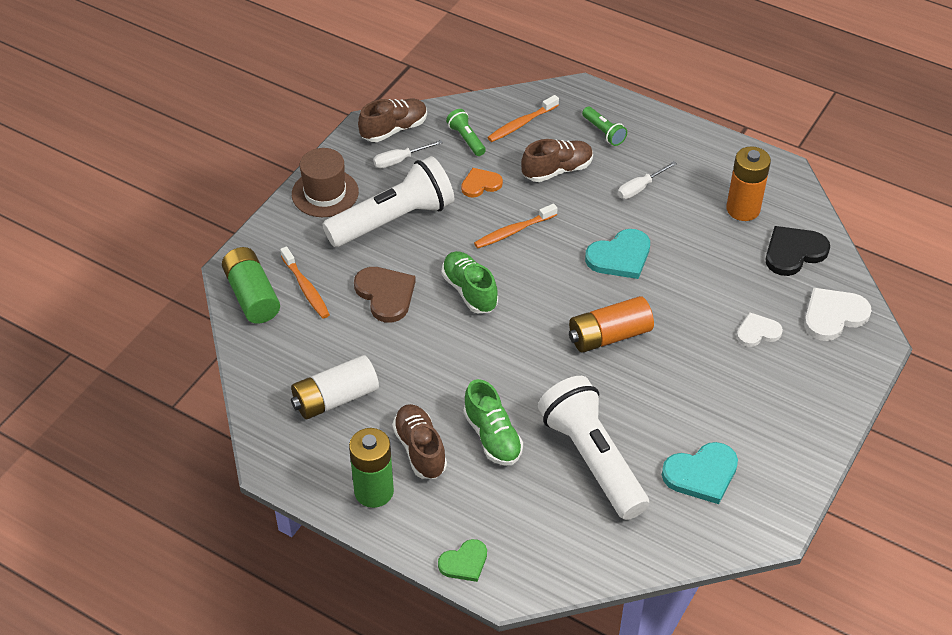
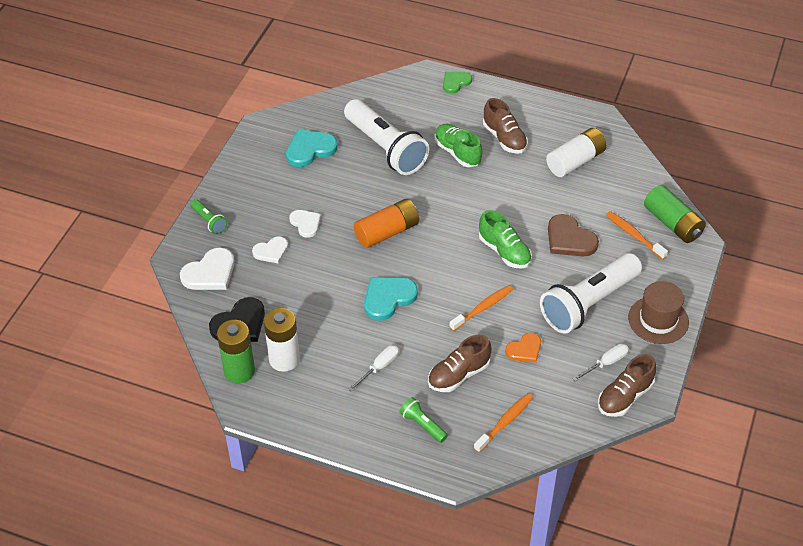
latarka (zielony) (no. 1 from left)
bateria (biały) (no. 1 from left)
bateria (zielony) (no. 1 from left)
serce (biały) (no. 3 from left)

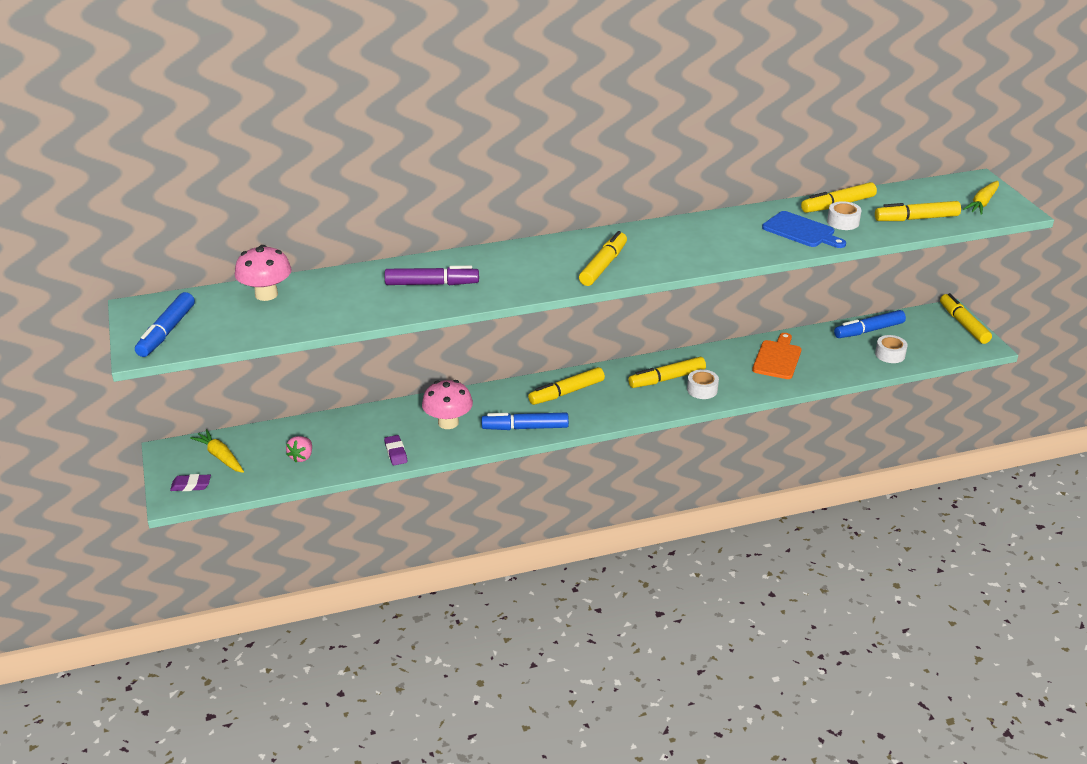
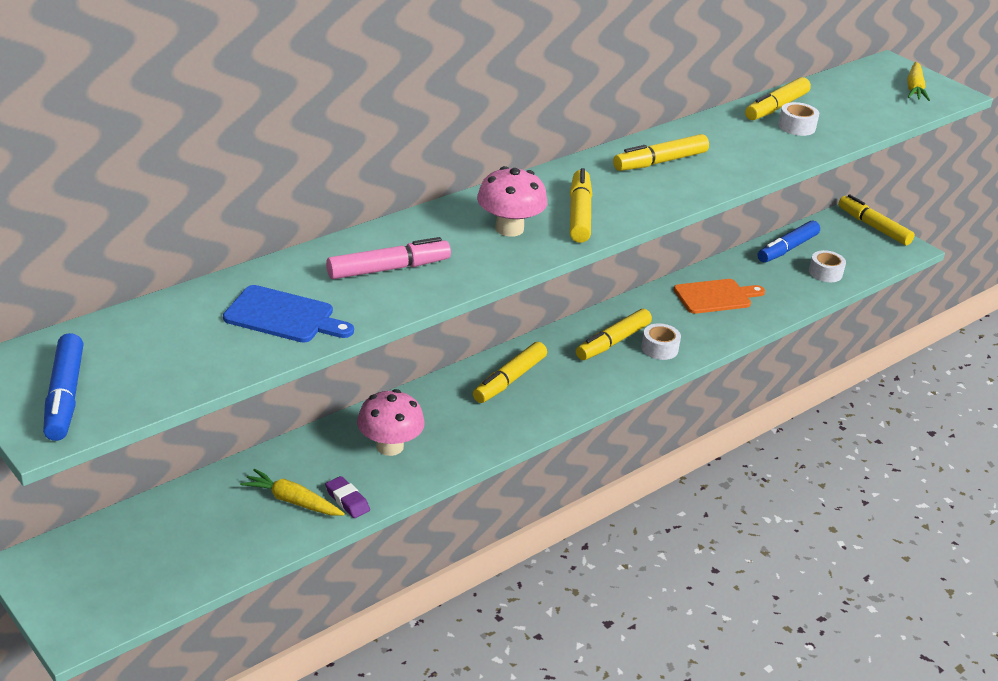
flamaster (żółty) (no. 4 from left)
deska do krojenia (niebieski)
grzyb (różowy) (no. 2 from left)
flamaster (różowy)
deska do krojenia (pomarańczowy)
flamaster (niebieski) (no. 2 from left in the first image)
marchewka (żółty) (no. 1 from left)
truskawka (różowy)
gumka do mazania (fioletowy) (no. 1 from left in the first image)

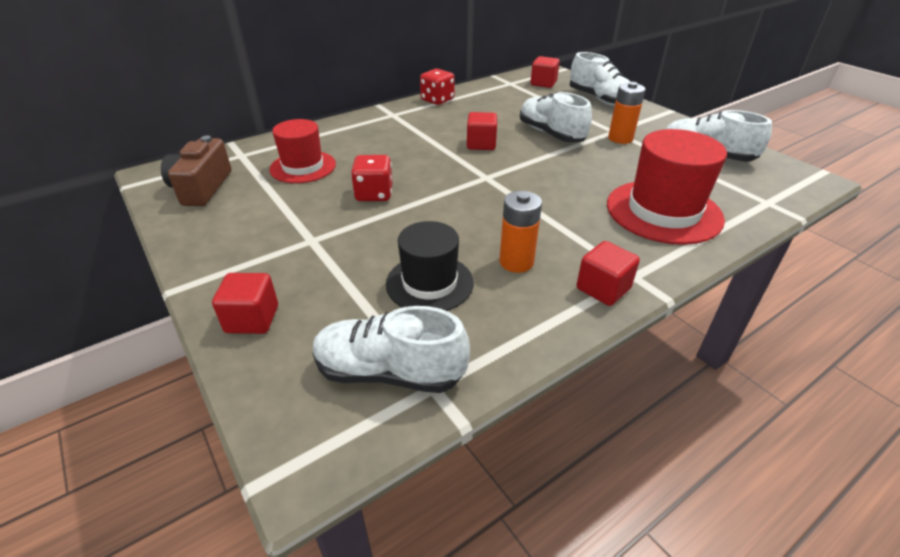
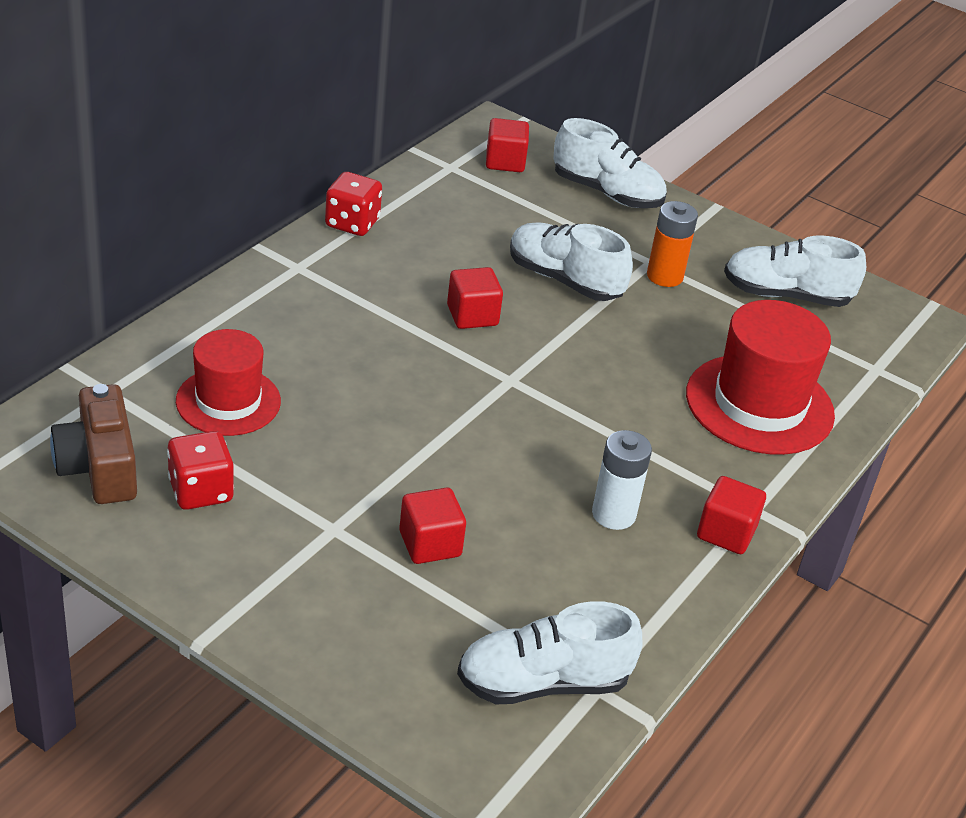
kostka do gry (czerwony) (no. 1 from left)
bateria (biały)
kapelusz (czarny)
sześcian (czerwony) (no. 1 from left)

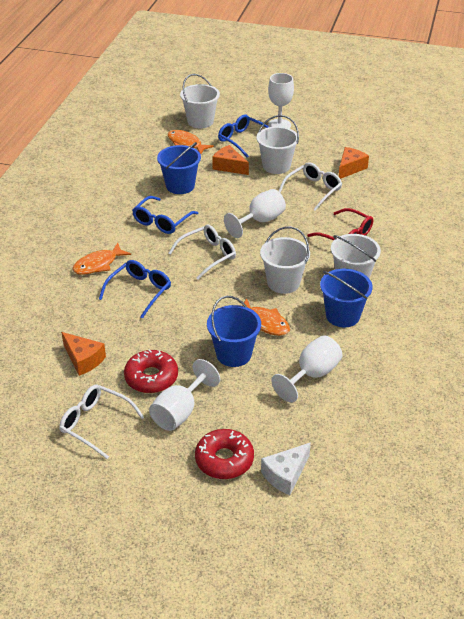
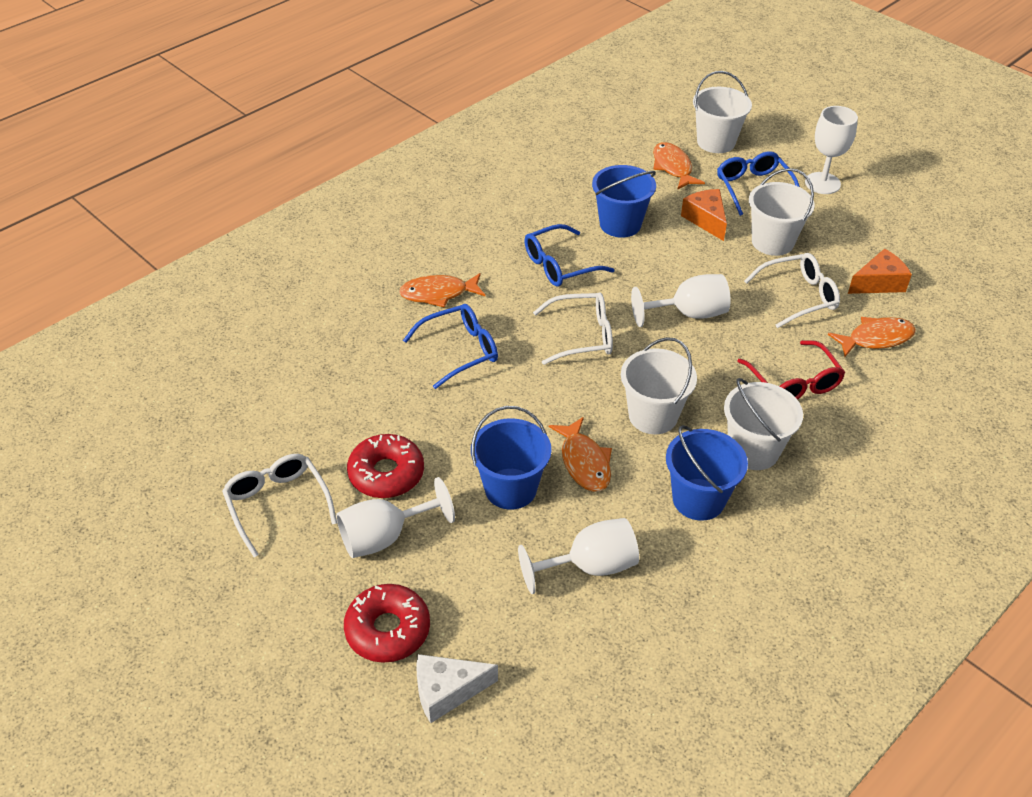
ser (pomarańczowy) (no. 1 from left in the first image)
ryba (pomarańczowy) (no. 4 from left)

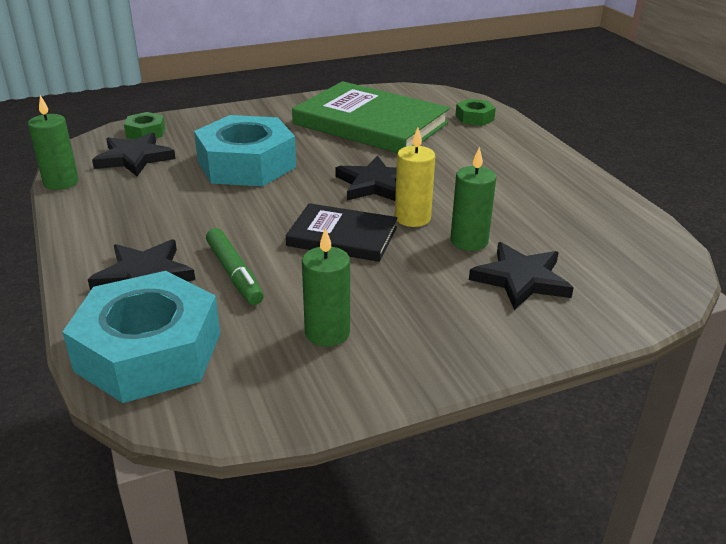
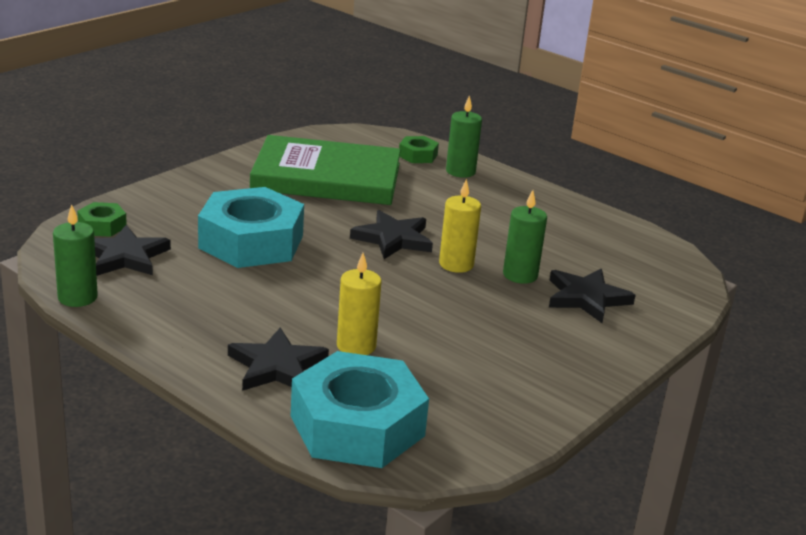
książka (czarny)
świeca (żółty) (no. 1 from left)
świeca (zielony) (no. 2 from left)

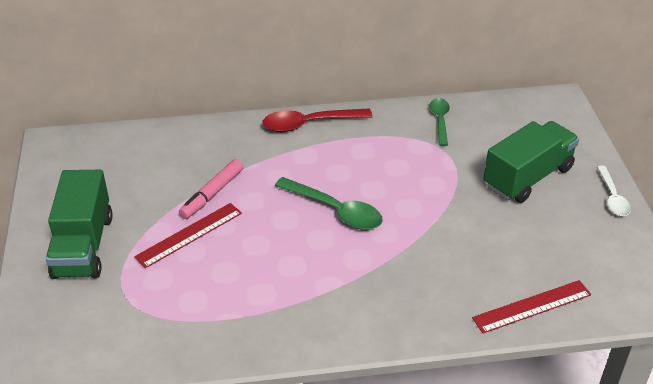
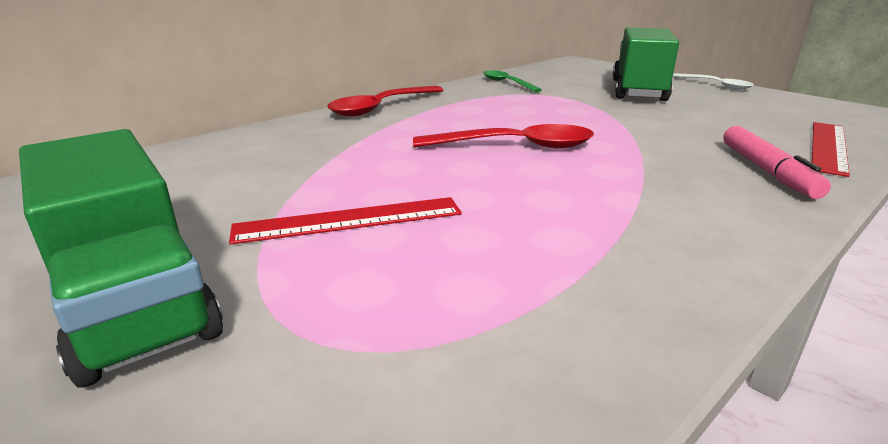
flamaster (różowy)
łyżka (czerwony) (no. 2 from left)
linijka (czerwony) (no. 1 from left)

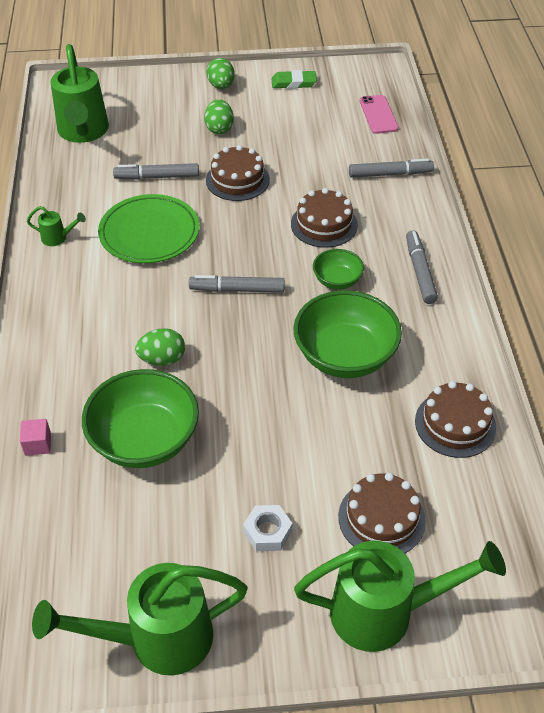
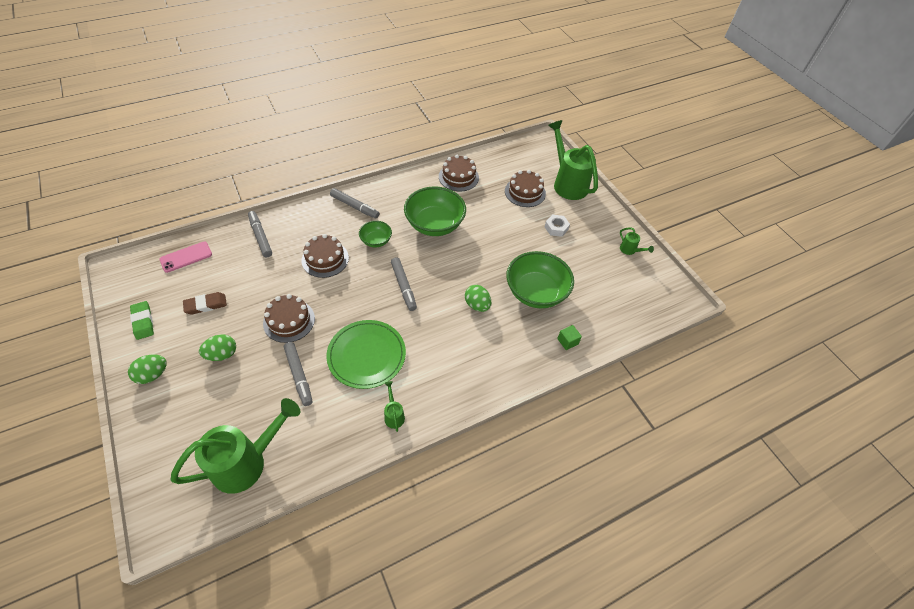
flamaster (szary) (no. 3 from left)
sześcian (zielony)
konewka (zielony) (no. 4 from left)
gumka do mazania (brązowy)

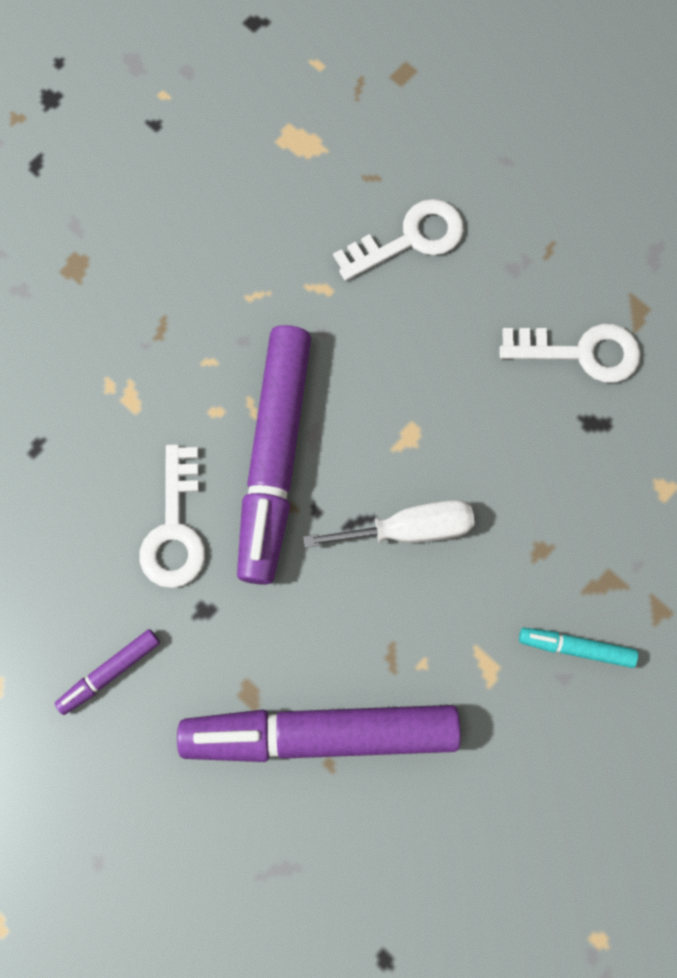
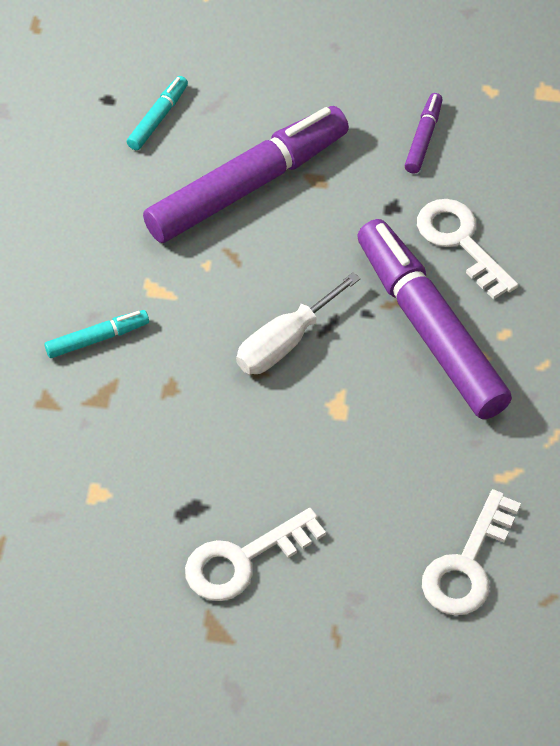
flamaster (turkusowy) (no. 2 from left)

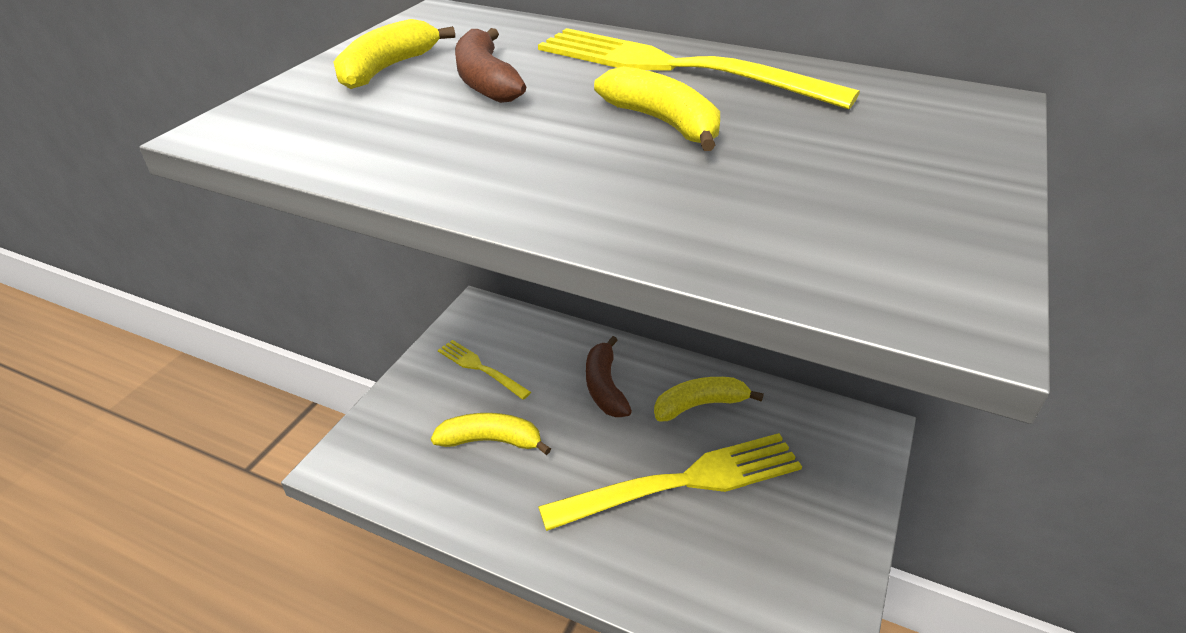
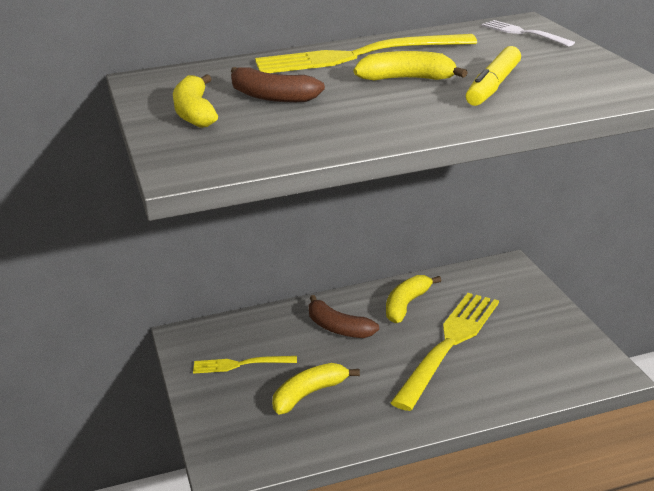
widelec (biały)
flamaster (żółty)

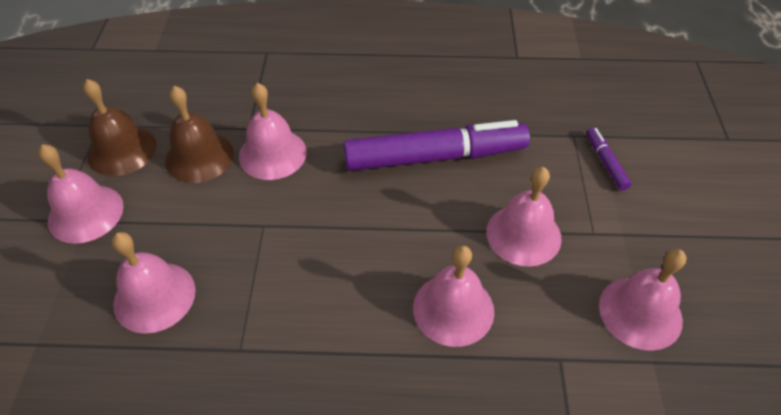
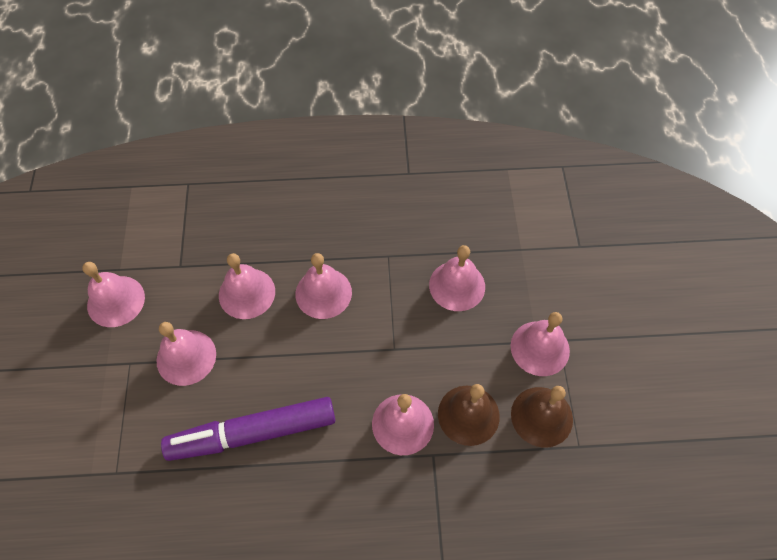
flamaster (fioletowy) (no. 2 from left in the first image)
dzwonek (różowy) (no. 4 from left)

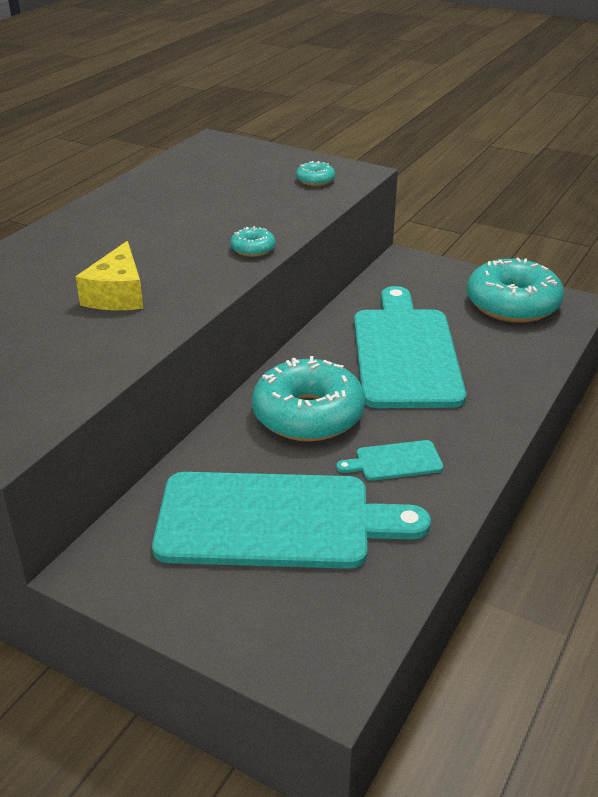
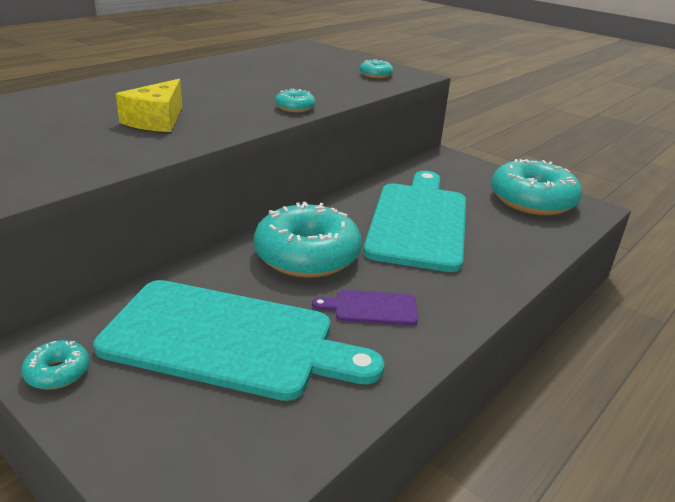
deska do krojenia (fioletowy)
donut (turkusowy) (no. 1 from left)

